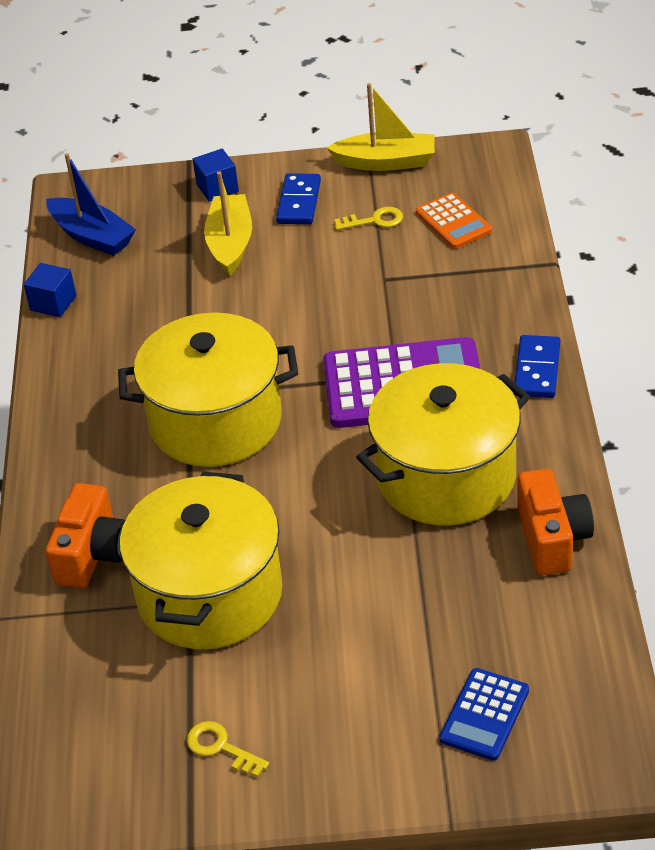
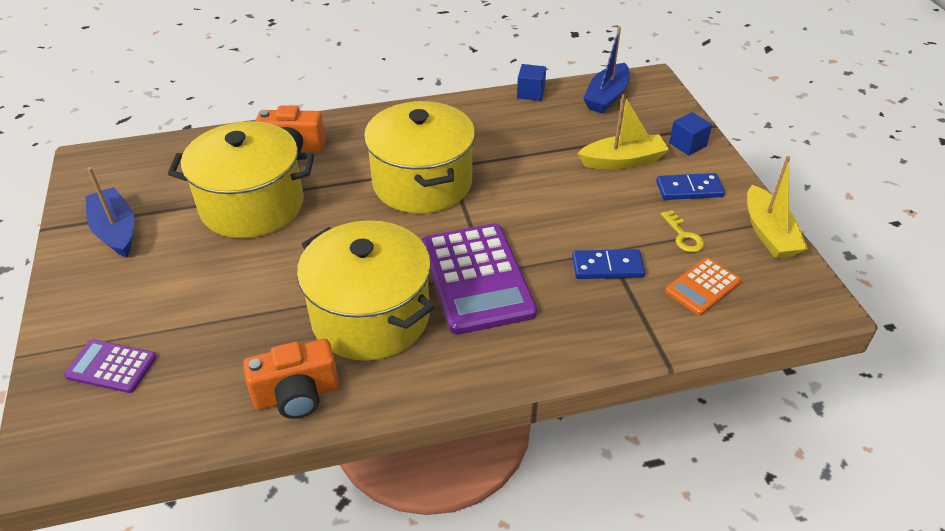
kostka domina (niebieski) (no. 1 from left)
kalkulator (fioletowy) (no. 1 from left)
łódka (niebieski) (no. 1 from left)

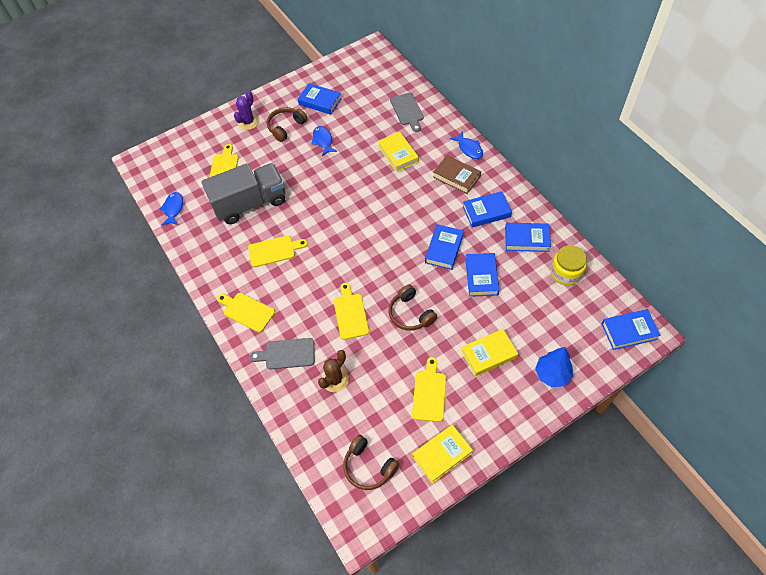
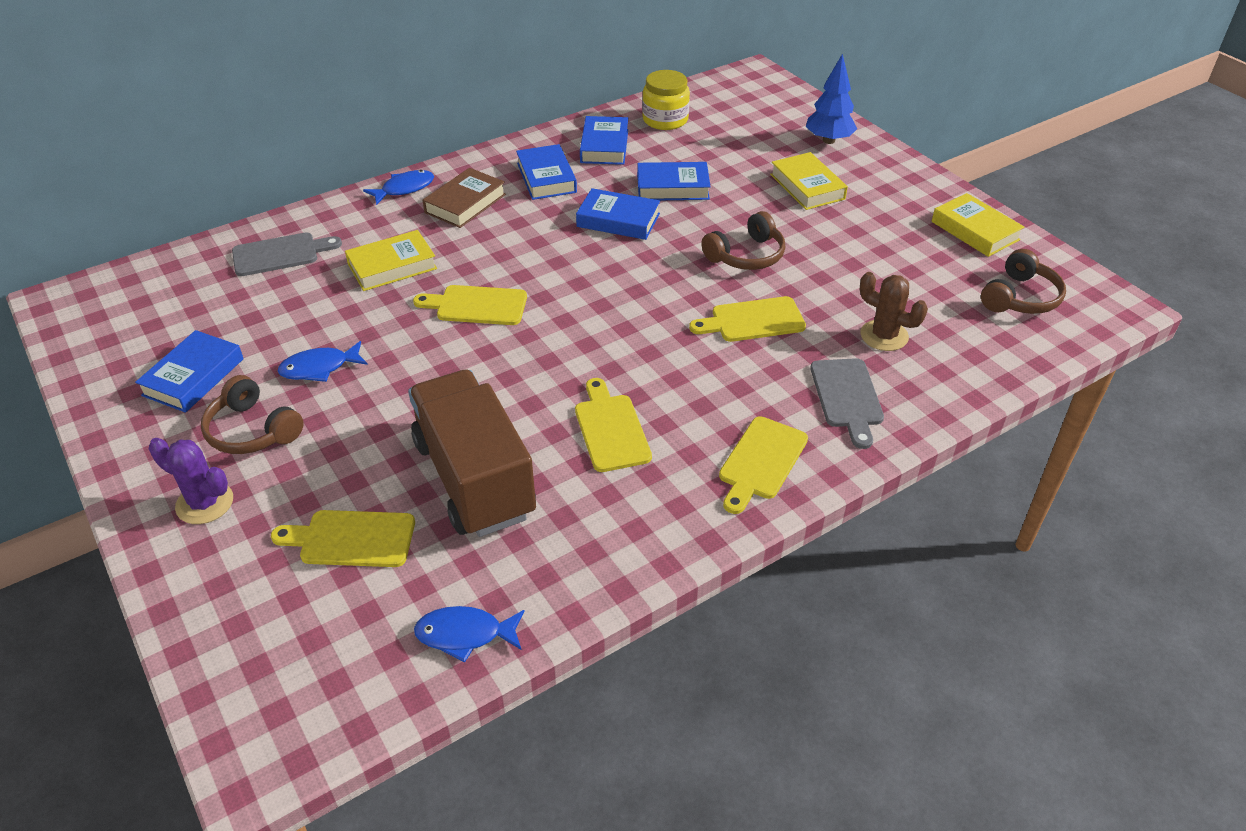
ciężarówka (brązowy)
książka (niebieski) (no. 6 from left in the first image)
deska do krojenia (żółty) (no. 2 from left)

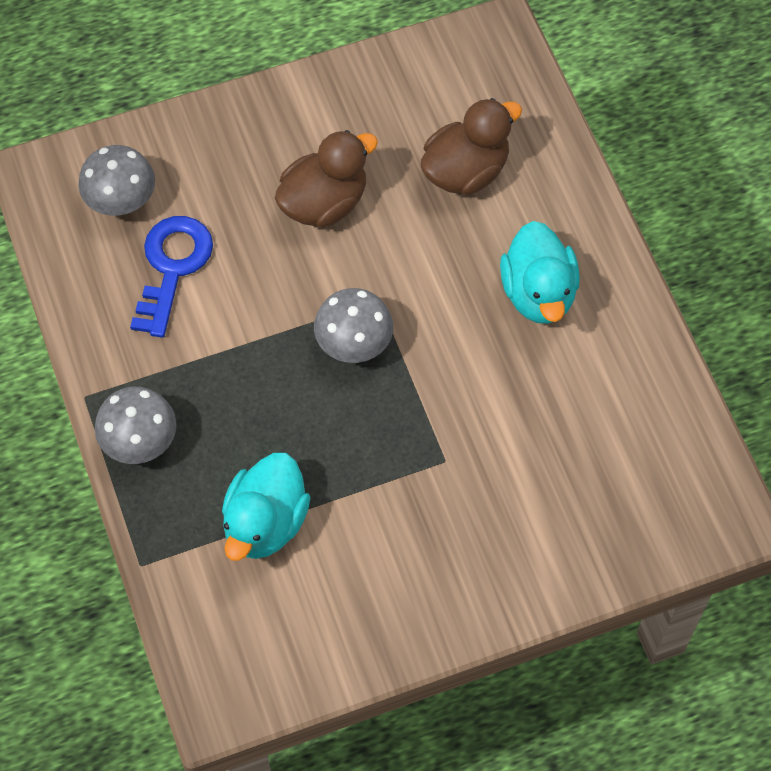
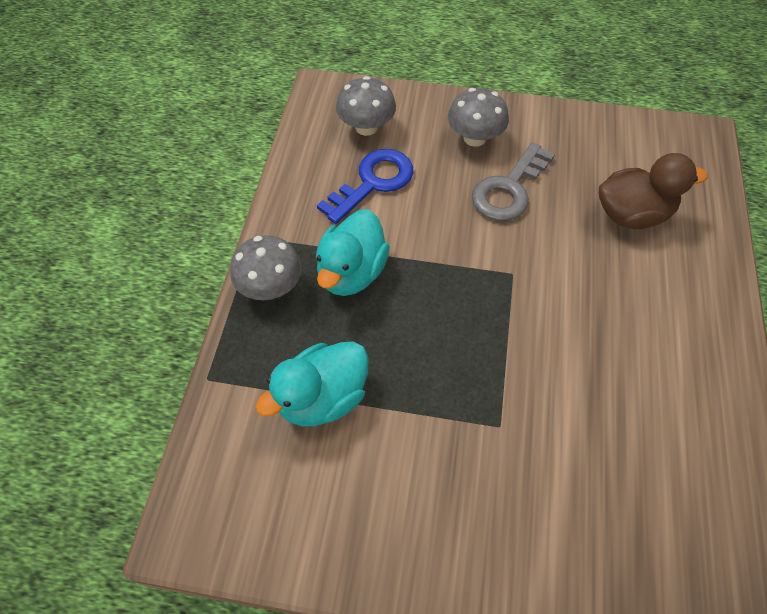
klucz (szary)
kaczka (turkusowy) (no. 2 from left)
grzyb (szary) (no. 3 from left)

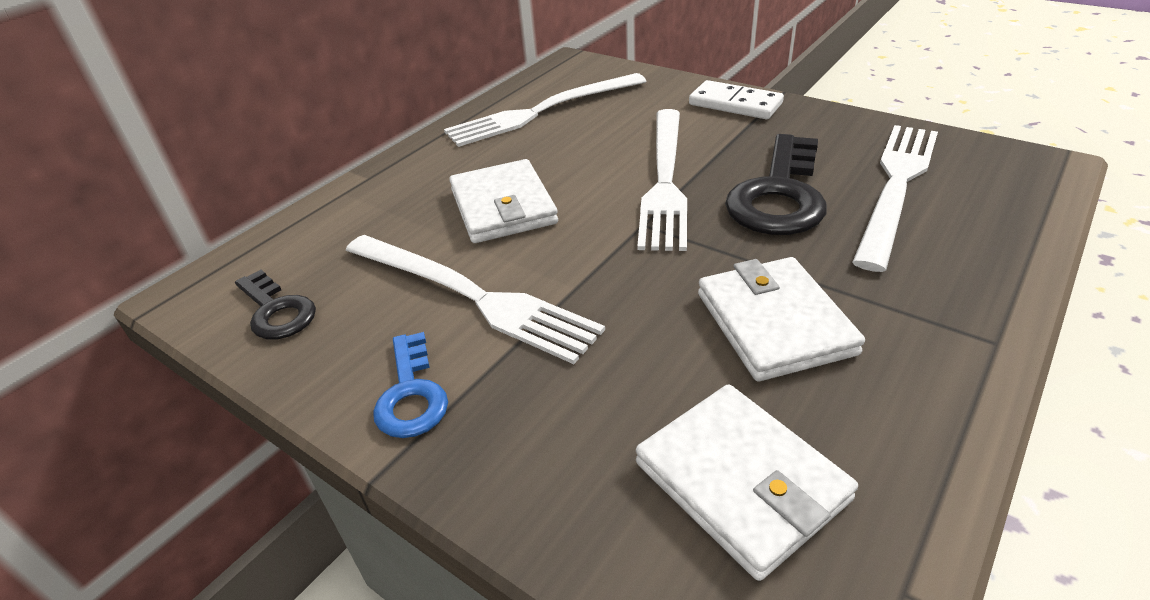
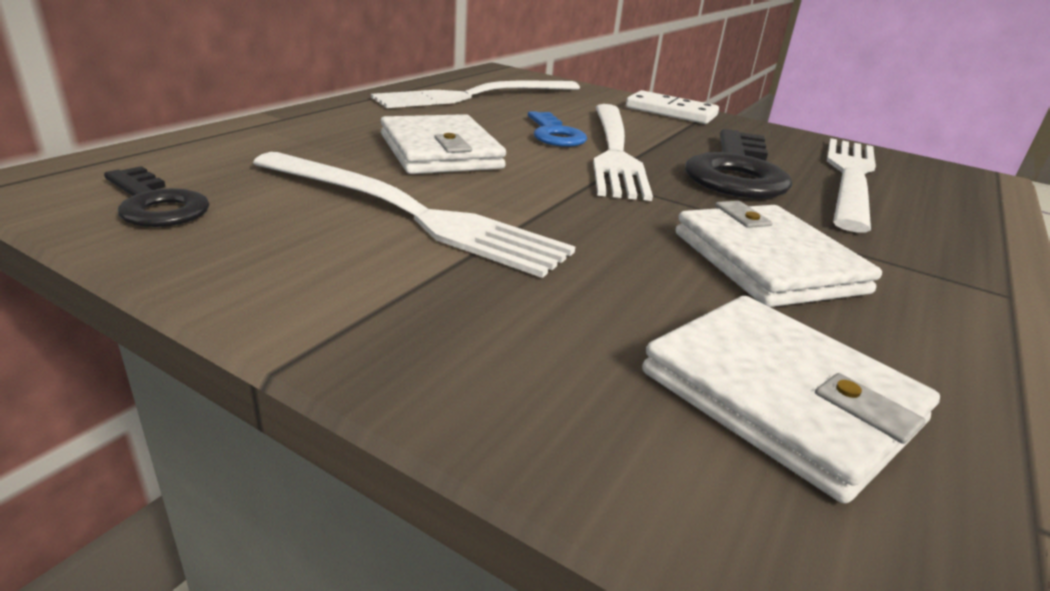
klucz (niebieski)

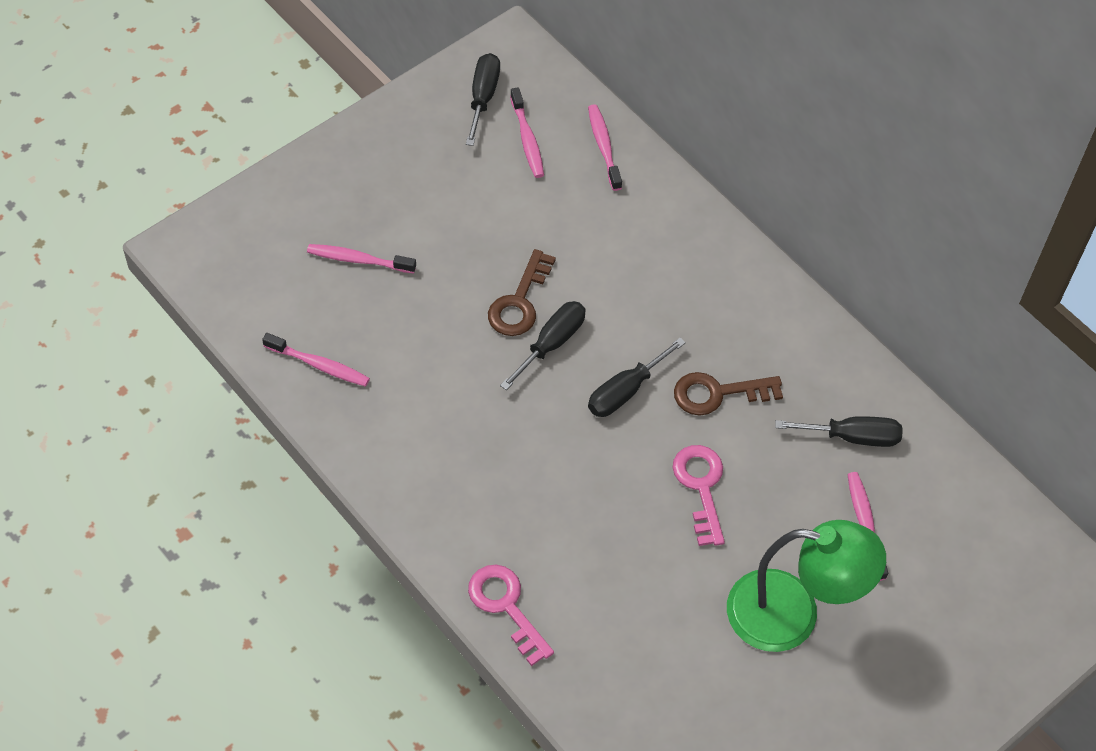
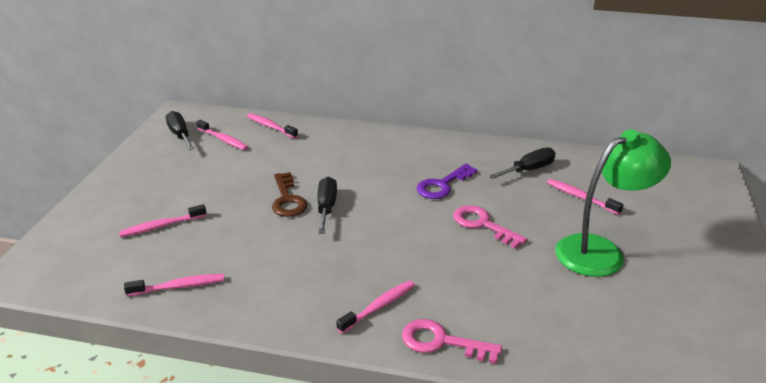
śrubokręt (czarny) (no. 3 from left in the first image)
klucz (fioletowy)
szczoteczka do zębów (różowy) (no. 5 from left)

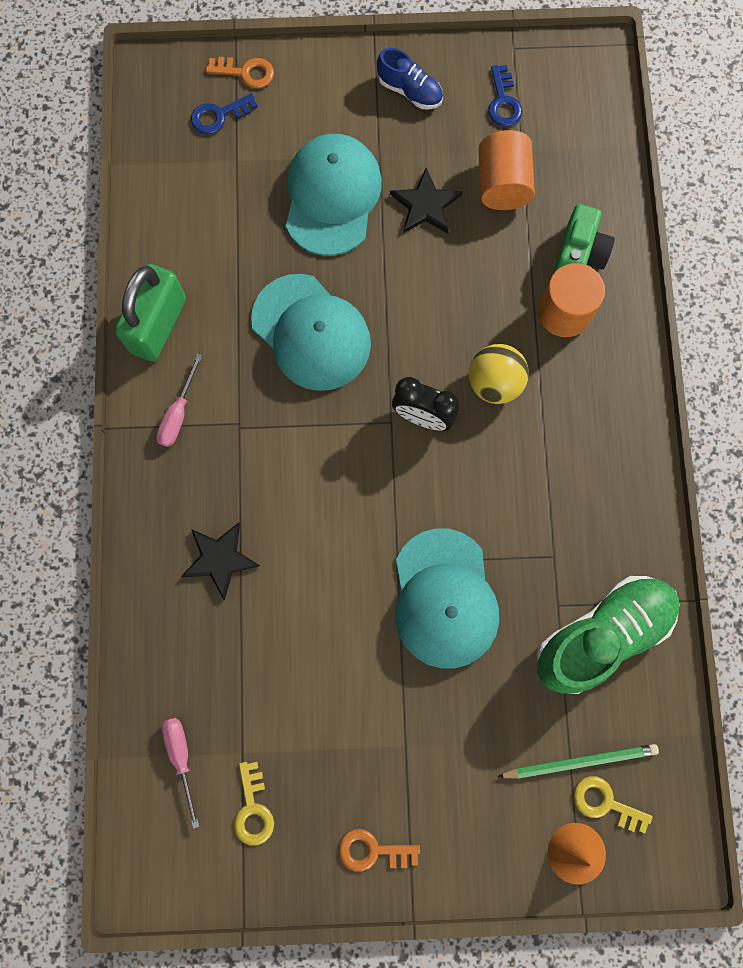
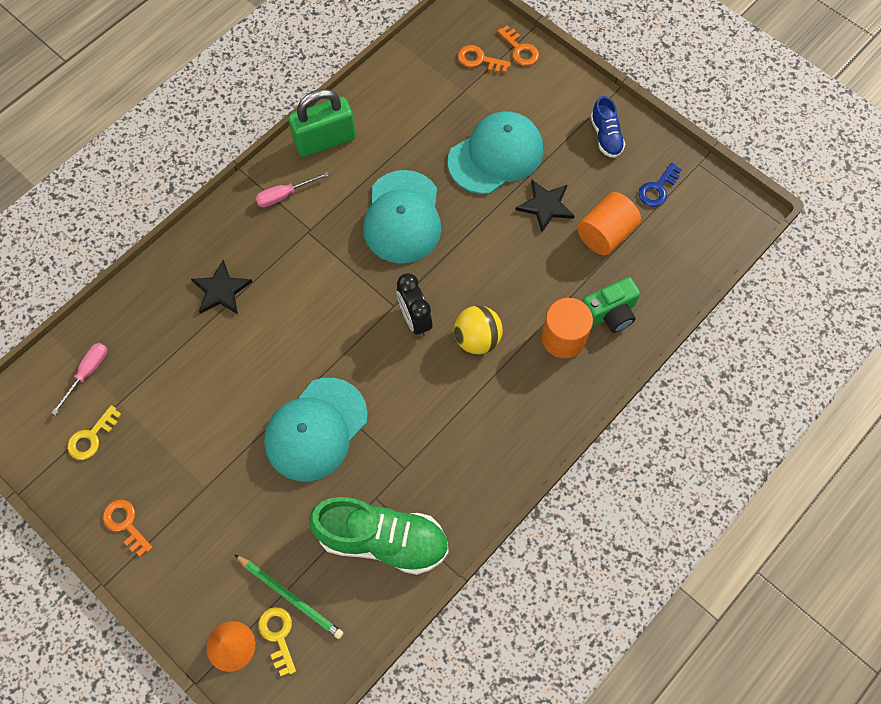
klucz (pomarańczowy) (no. 2 from left)

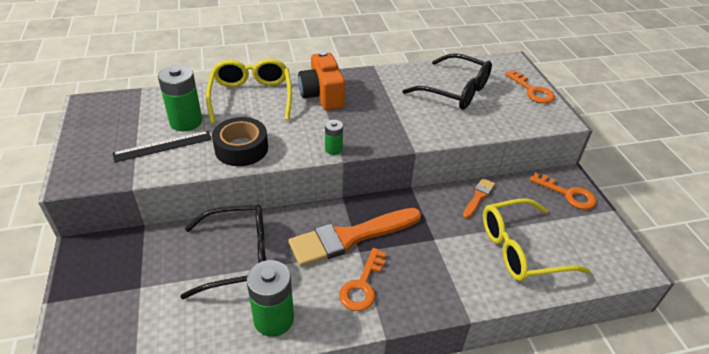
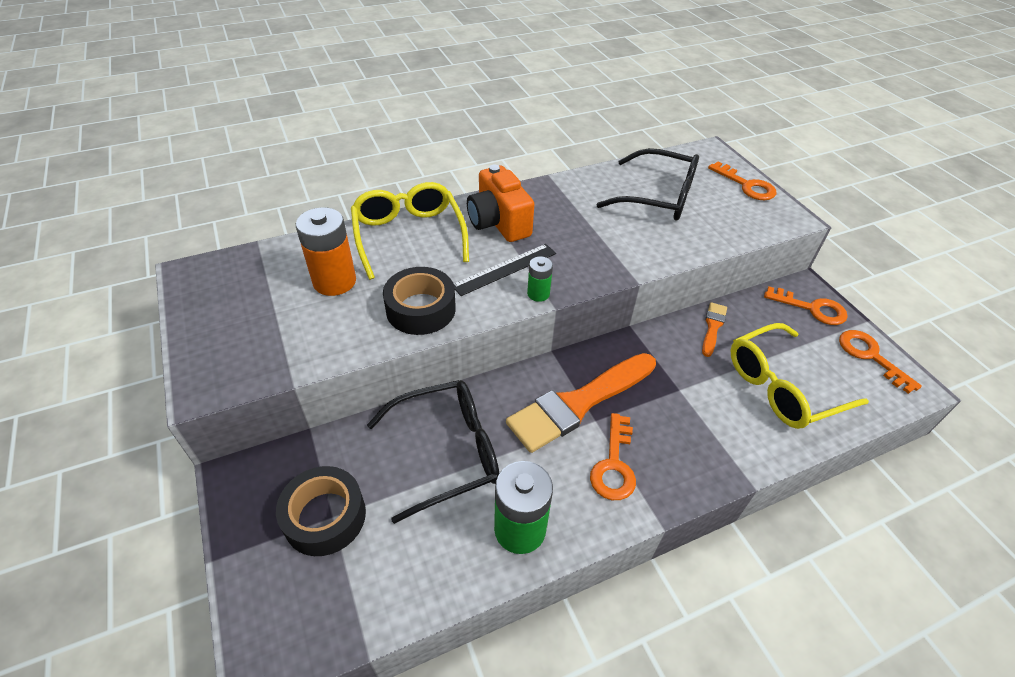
bateria (pomarańczowy)
linijka (czarny)
klucz (pomarańczowy) (no. 4 from left)
taśma klejąca (czarny) (no. 1 from left)

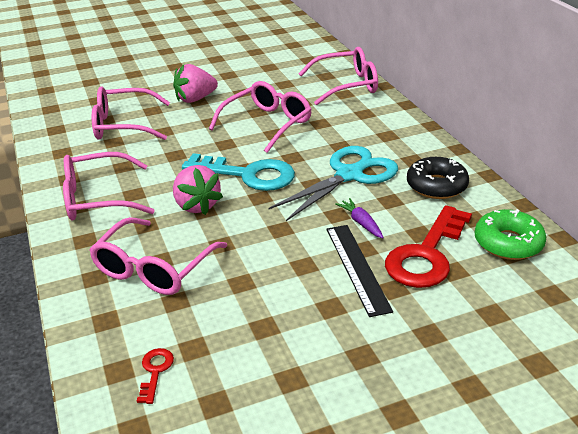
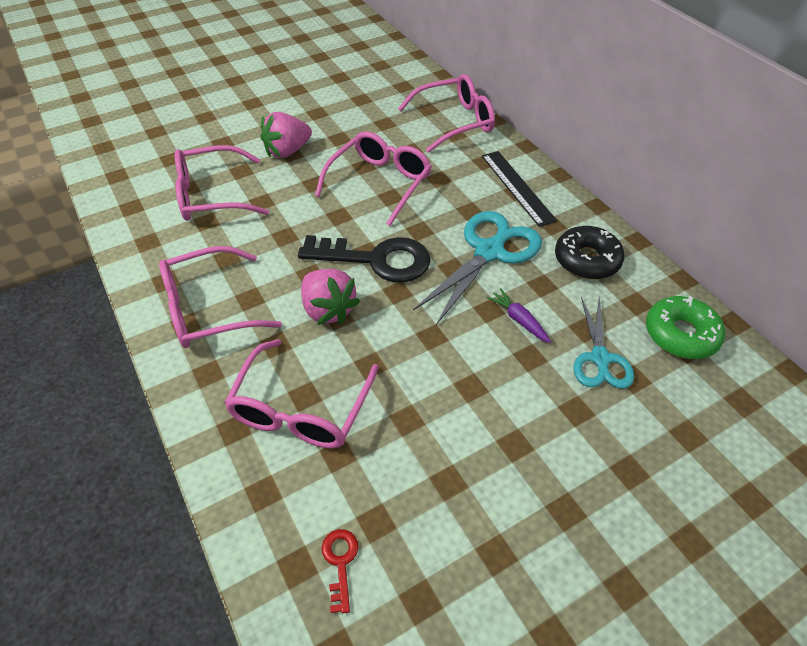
klucz (czarny)
nożyczki (turkusowy) (no. 2 from left)
linijka (czarny)

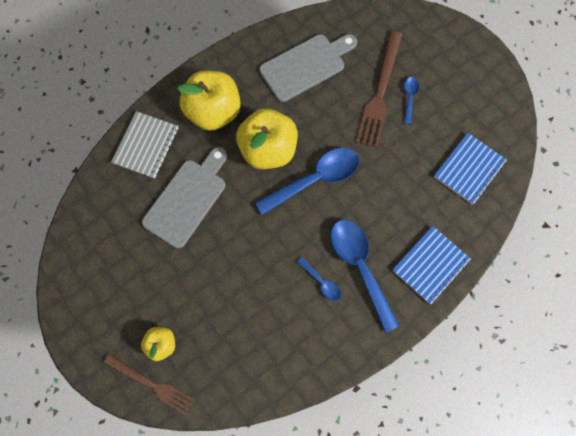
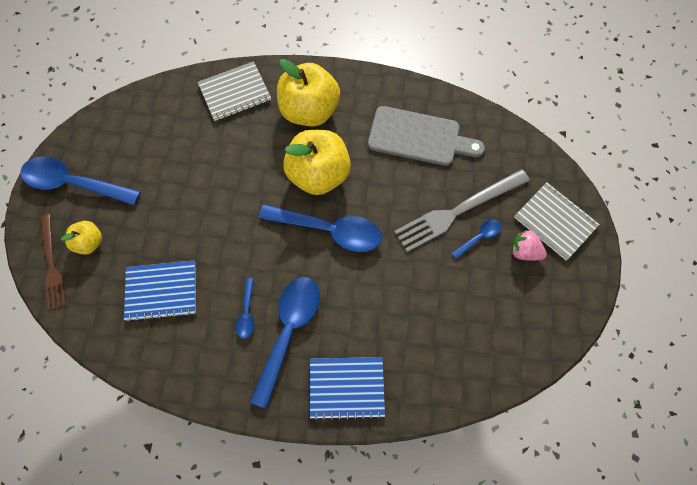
widelec (szary)
zeszyt (niebieski) (no. 1 from left)
deska do krojenia (szary) (no. 1 from left in the first image)
łyżka (niebieski) (no. 1 from left)
zeszyt (szary) (no. 2 from left)
truskawka (różowy)

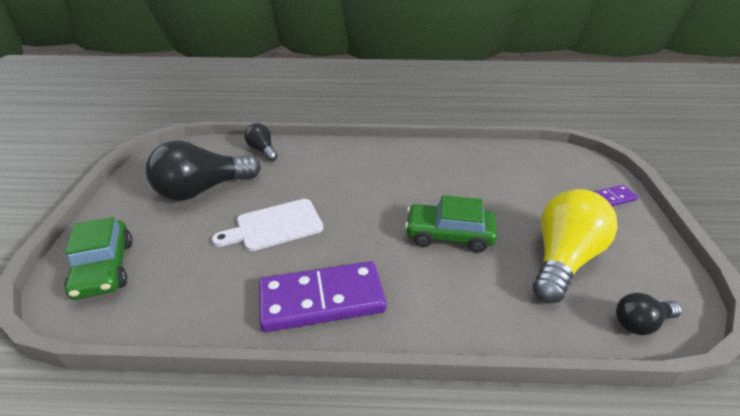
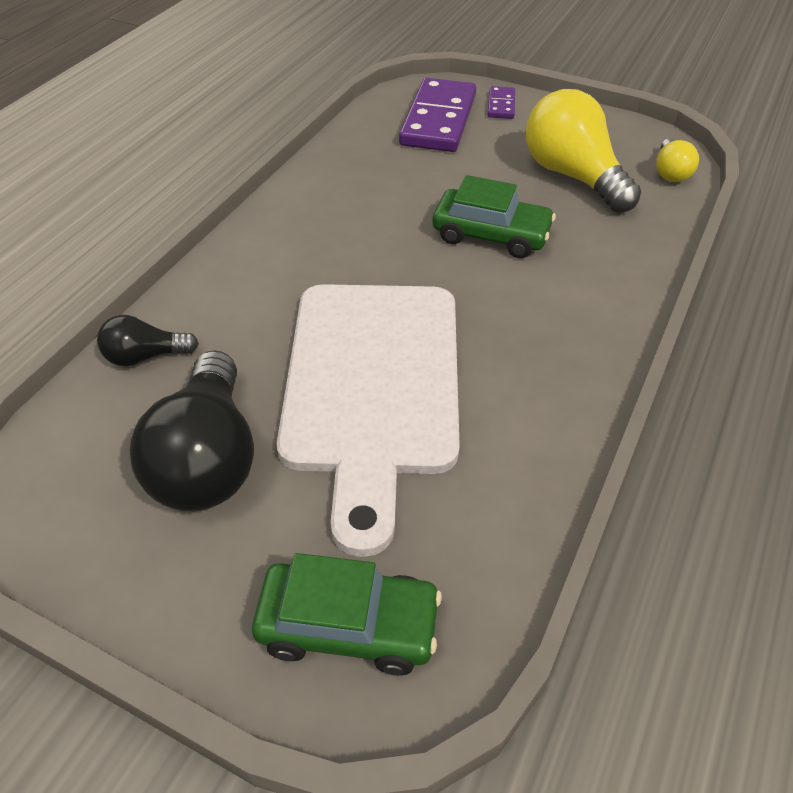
samochód (zielony) (no. 2 from left)
deska do krojenia (biały)
kostka domina (fioletowy) (no. 1 from left)
żarówka (żółty) (no. 2 from left)

